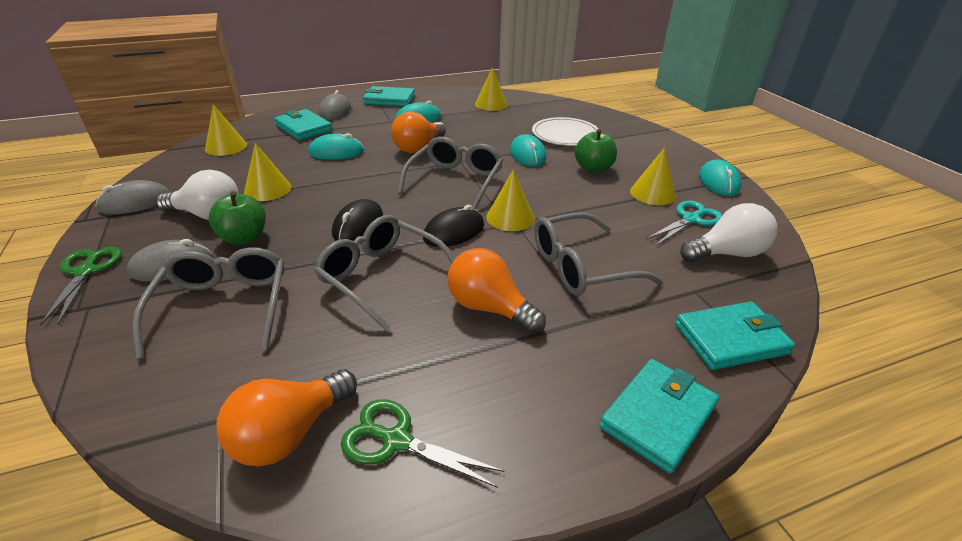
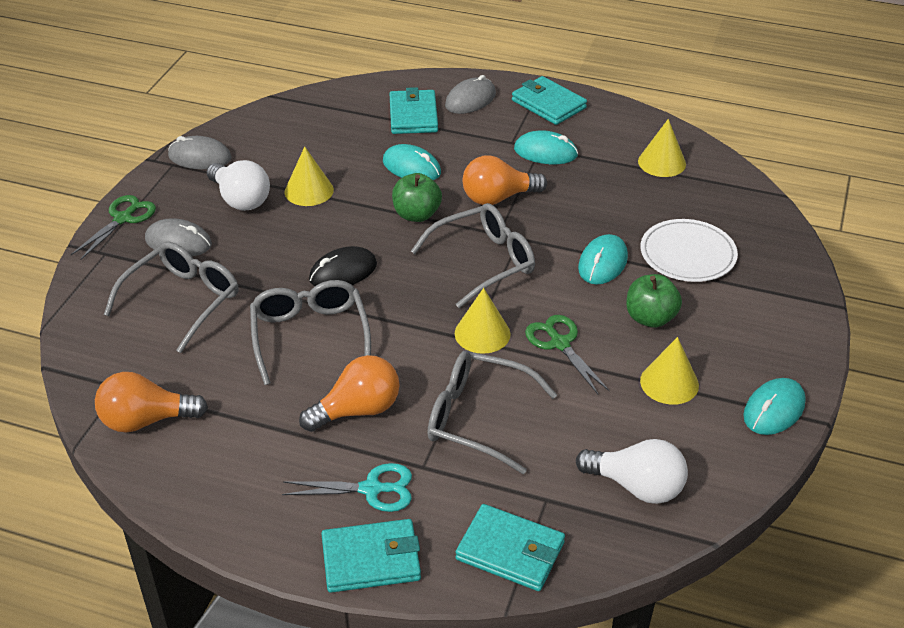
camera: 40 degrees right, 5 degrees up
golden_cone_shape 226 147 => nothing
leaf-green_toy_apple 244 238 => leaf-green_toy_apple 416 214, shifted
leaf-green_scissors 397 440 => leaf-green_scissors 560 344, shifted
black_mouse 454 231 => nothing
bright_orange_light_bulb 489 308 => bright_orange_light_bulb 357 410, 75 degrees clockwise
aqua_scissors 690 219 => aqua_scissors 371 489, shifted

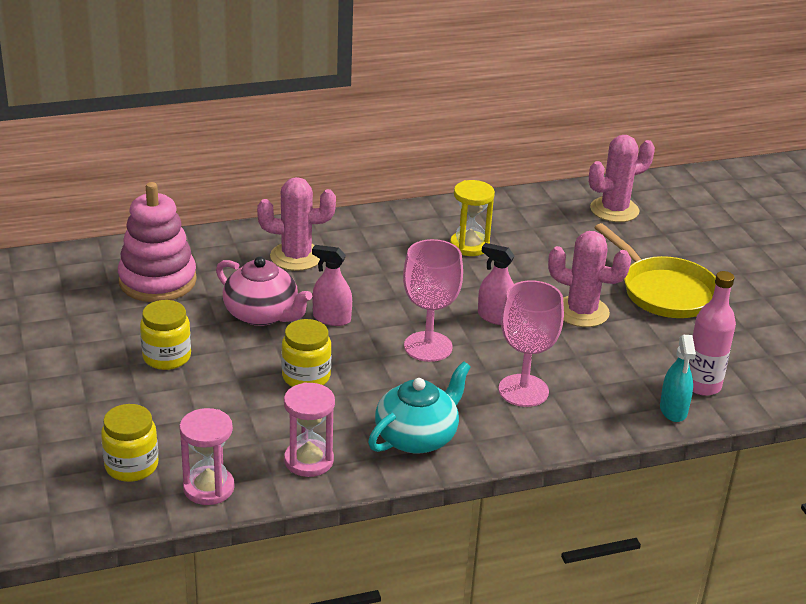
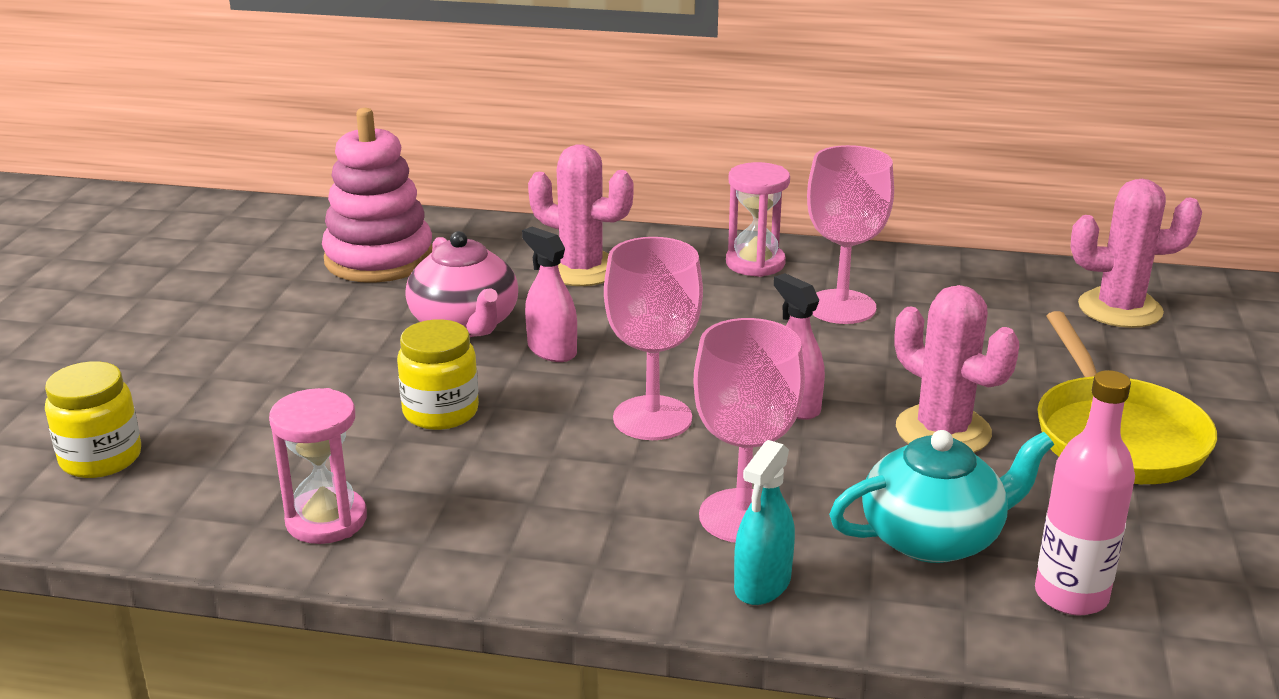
camera: 30 degrees right, 5 degrees down
golden_jam_jar 167 357 => nothing
rose-pink_hourglass 208 488 => rose-pink_hourglass 755 263, shifted
aqua_tea_pot 417 437 => aqua_tea_pot 933 537, shifted
golden_hourglass 469 246 => rose-pink_wine_glass 841 307
aqua_spray_cleaner 673 410 => aqua_spray_cleaner 762 584, shifted

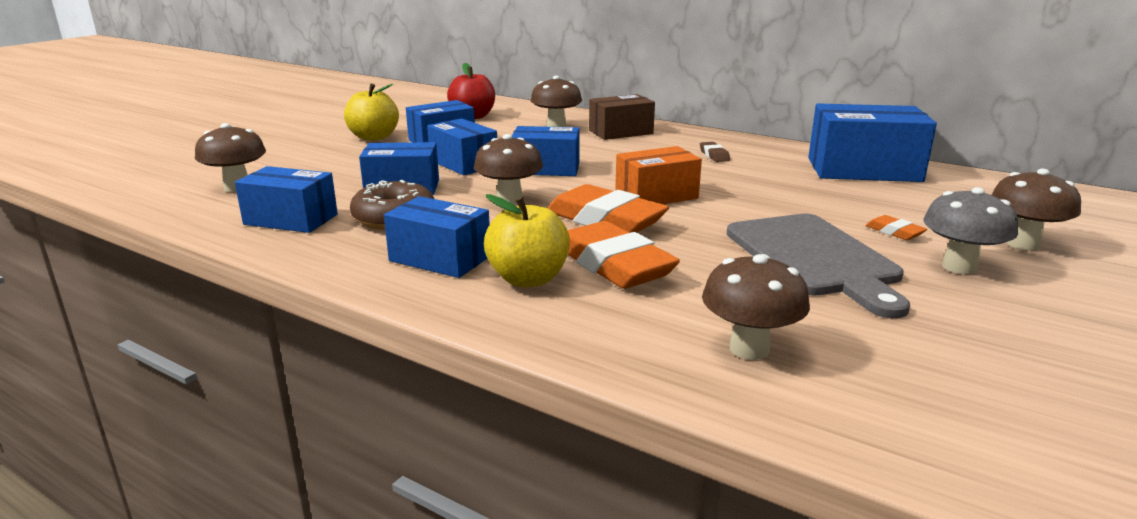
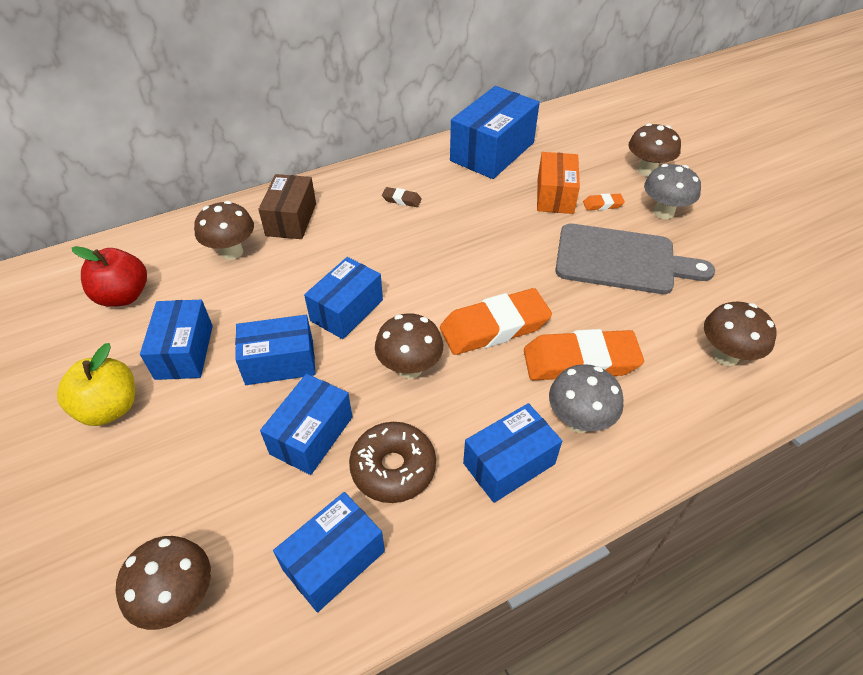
camera: 60 degrees left, 25 degrees up
golden_toy_apple 528 279 => gray_mushroom 578 421
bright_orange_box 656 196 => bright_orange_box 555 195, shifted

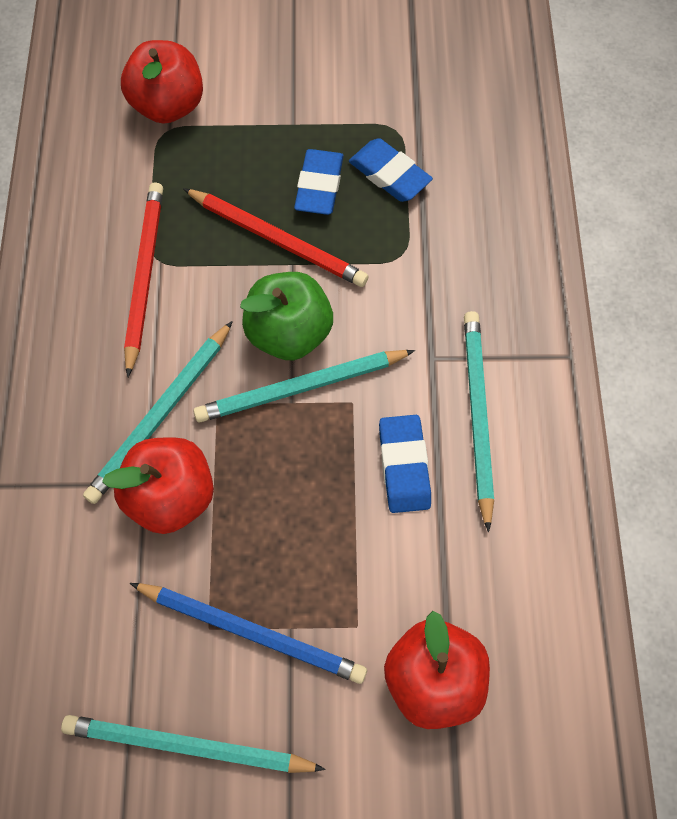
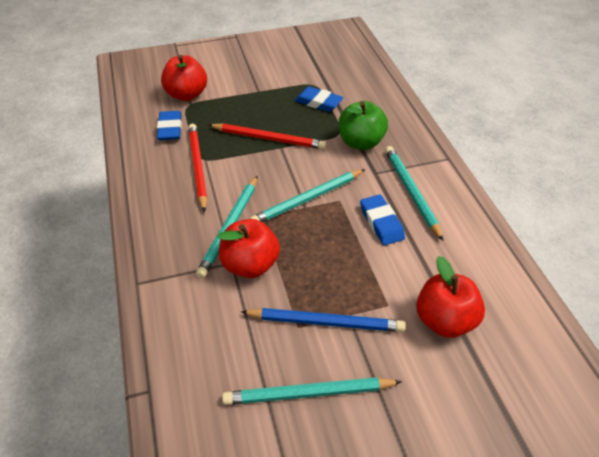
camera: 15 degrees left, 20 degrees down
leaf-green_toy_apple 289 333 => leaf-green_toy_apple 361 142, shifted
blue_gum_eraser 319 186 => blue_gum_eraser 170 129, shifted

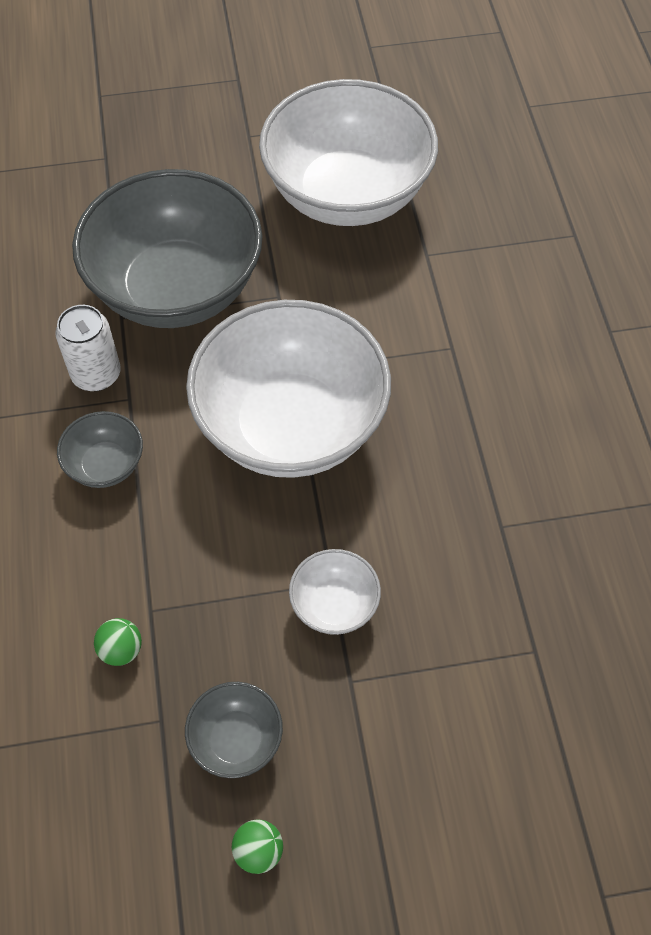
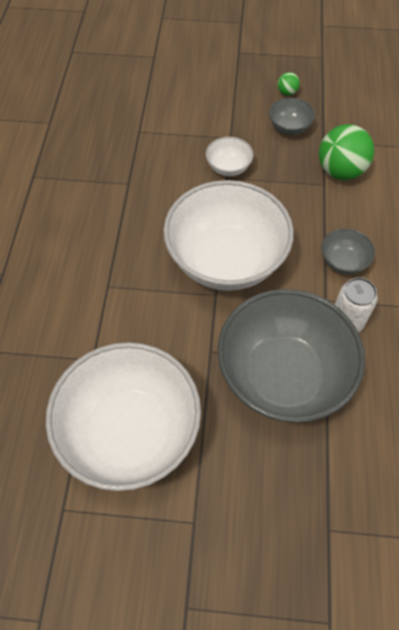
camera: 165 degrees left, 0 degrees up
leaf-green_sphere 121 650 => leaf-green_sphere 340 171, x2.19

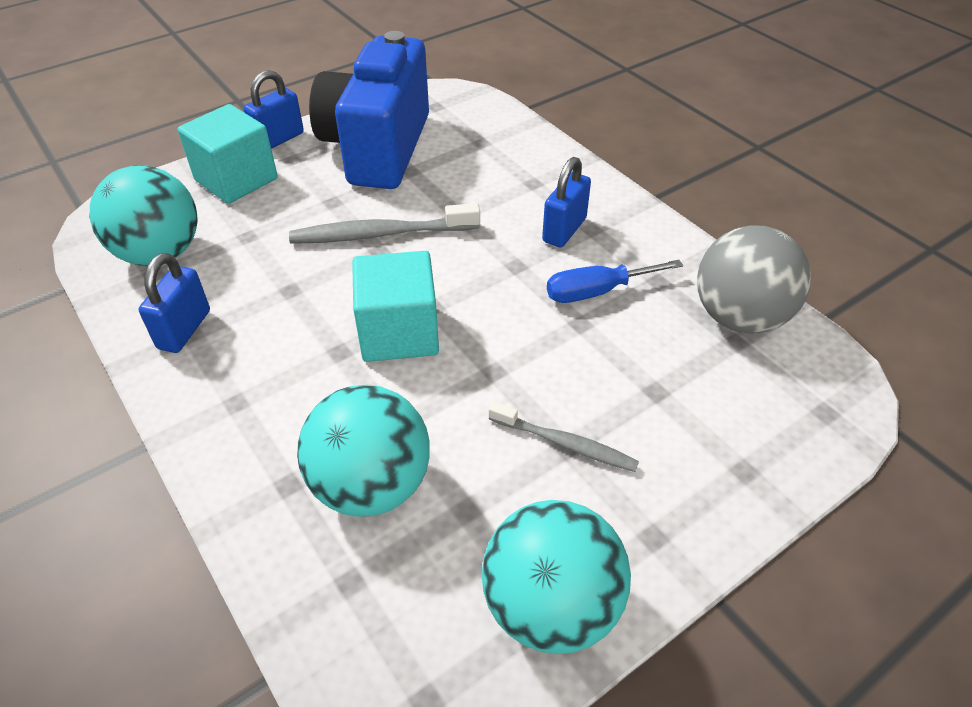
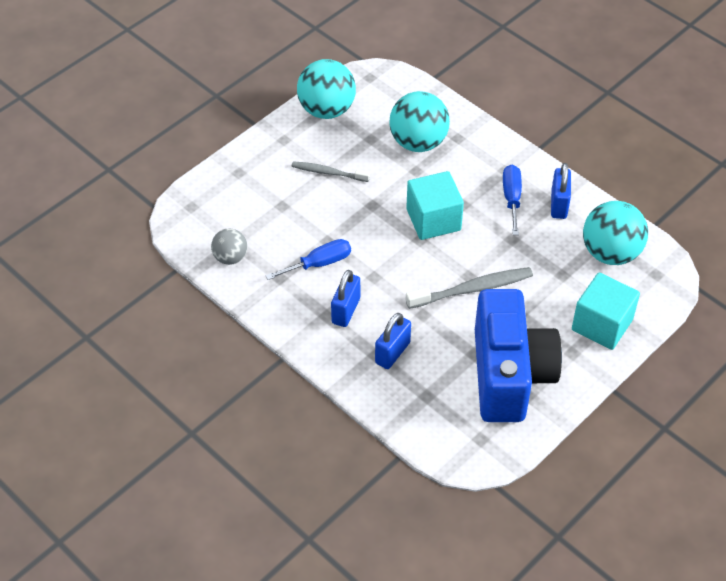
camera: 170 degrees right, 5 degrees up
blue_lock 279 139 => blue_lock 392 353, shifted
gray_sphere 739 317 => gray_sphere 230 257, x0.57
nothing => blue_screwdriver 512 198

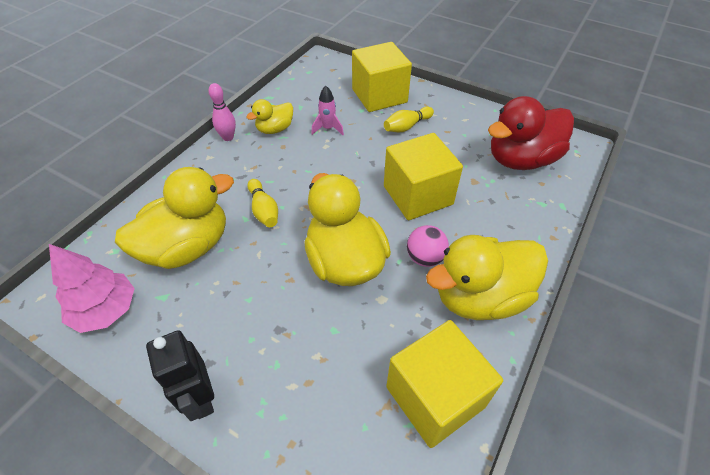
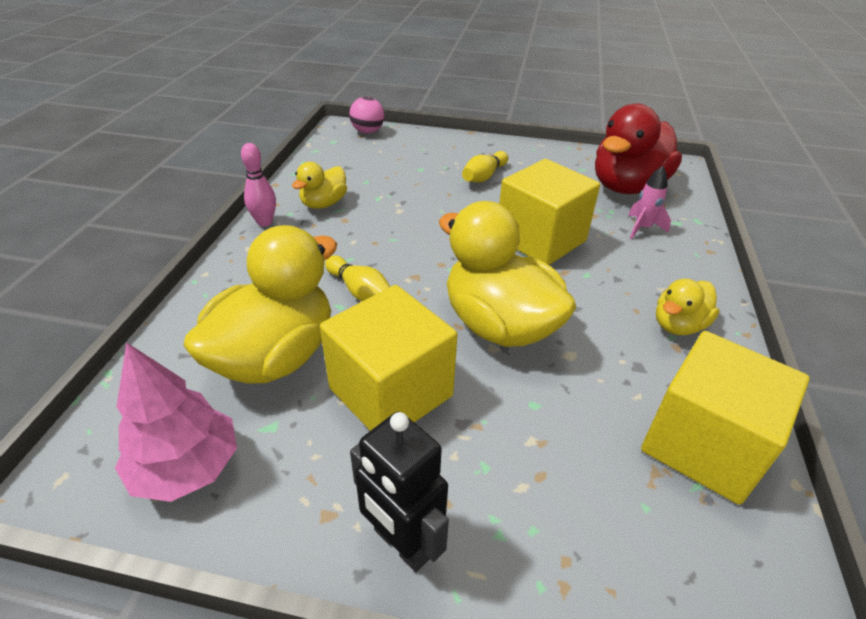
camera: 20 degrees left, 10 degrees down
rose-pink_rocket 328 129 => rose-pink_rocket 642 228, shifted
golden_solid_cube 379 96 => golden_solid_cube 391 392, shifted
rose-pink_sphere 425 258 => rose-pink_sphere 367 131, shifted
golden_duck 480 297 => golden_duck 678 325, x0.52

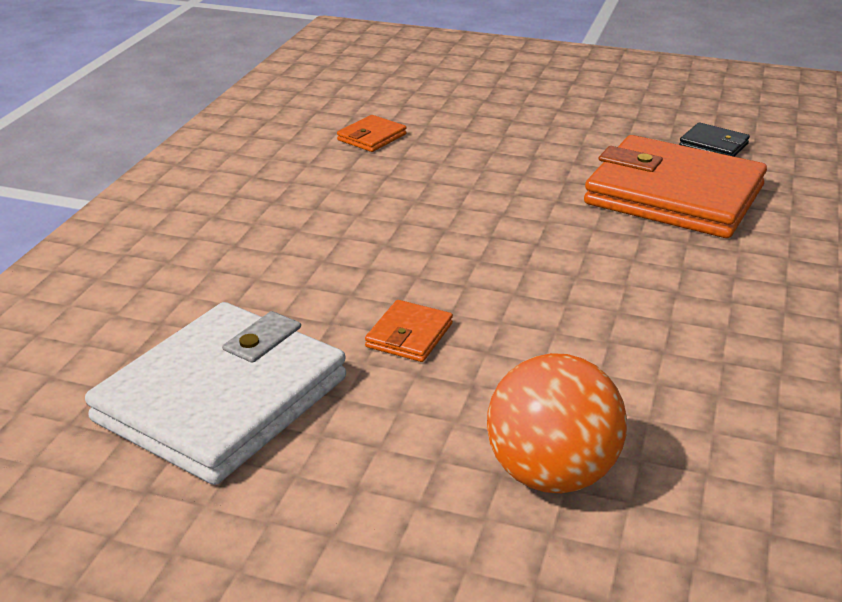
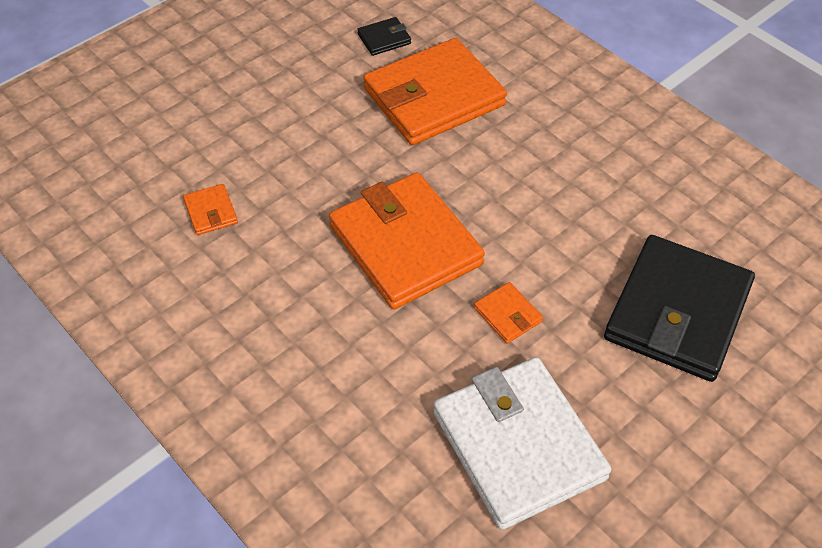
camera: 60 degrees left, 20 degrees up
bright_orange_sphere 551 474 => black_card_wallet 677 312
nothing => bright_orange_card_wallet 405 245

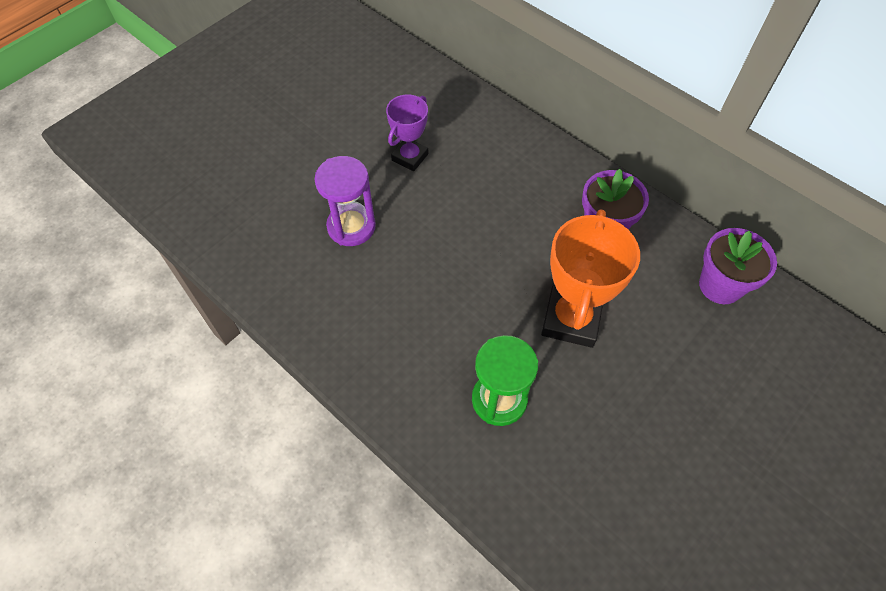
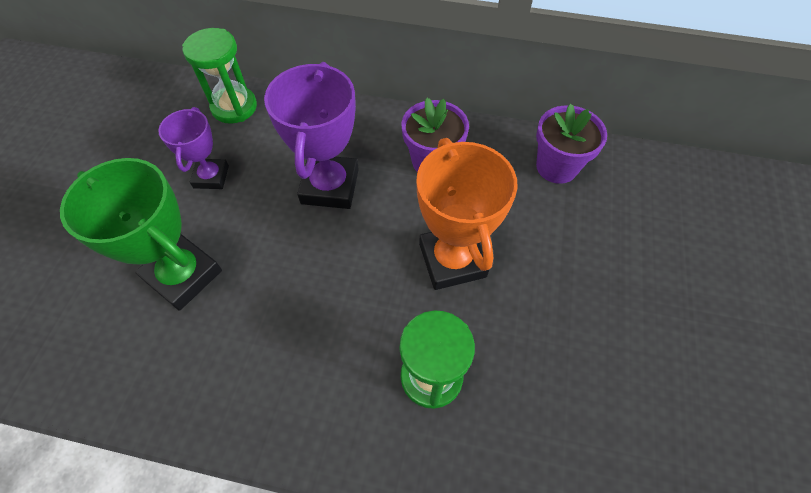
camera: 30 degrees left, 0 degrees up
royal_purple_hourglass 351 226 => leaf-green_prize_cup 183 275
nothing => leaf-green_hourglass 234 107
nothing => royal_purple_prize_cup 330 186

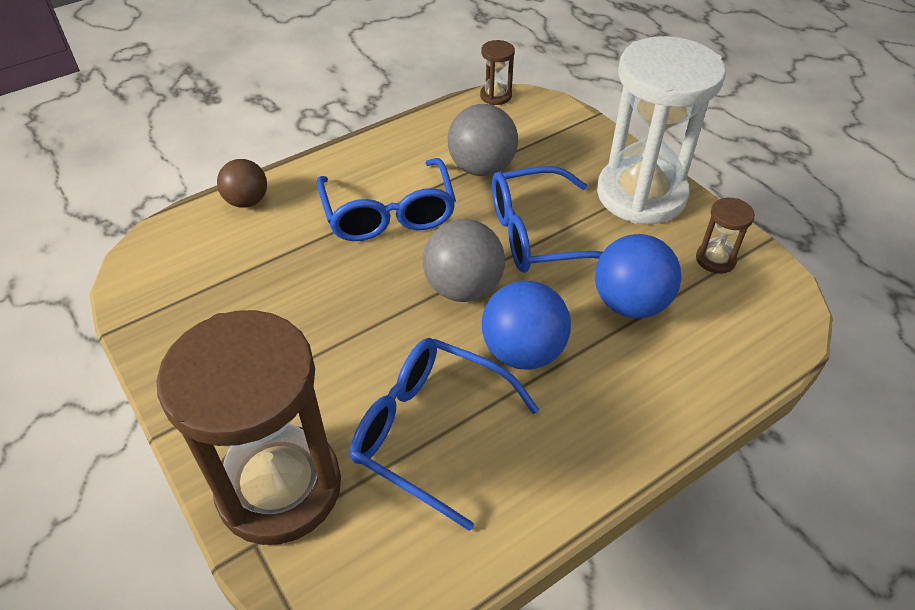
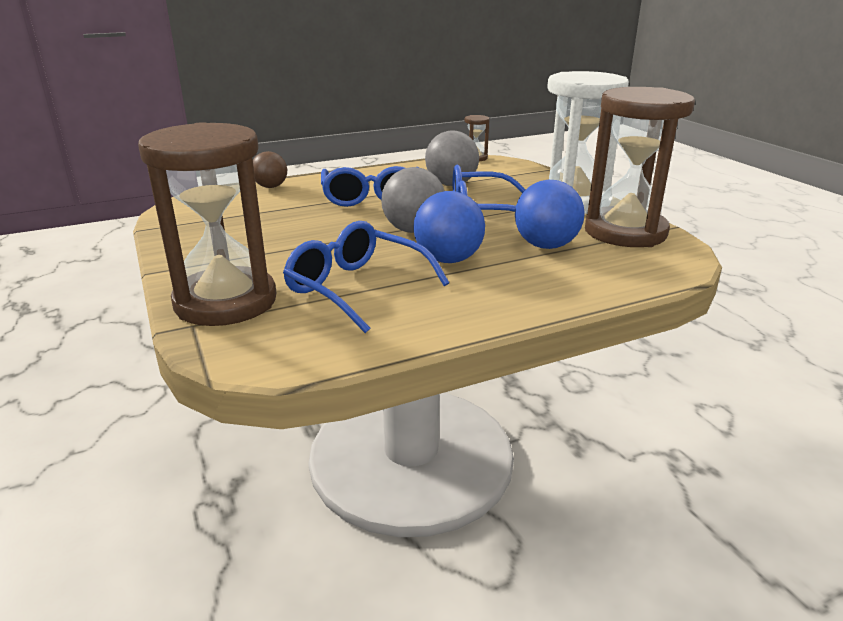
camera: 10 degrees right, 20 degrees down
dark_brown_hourglass 715 259 => dark_brown_hourglass 625 232, x2.45

